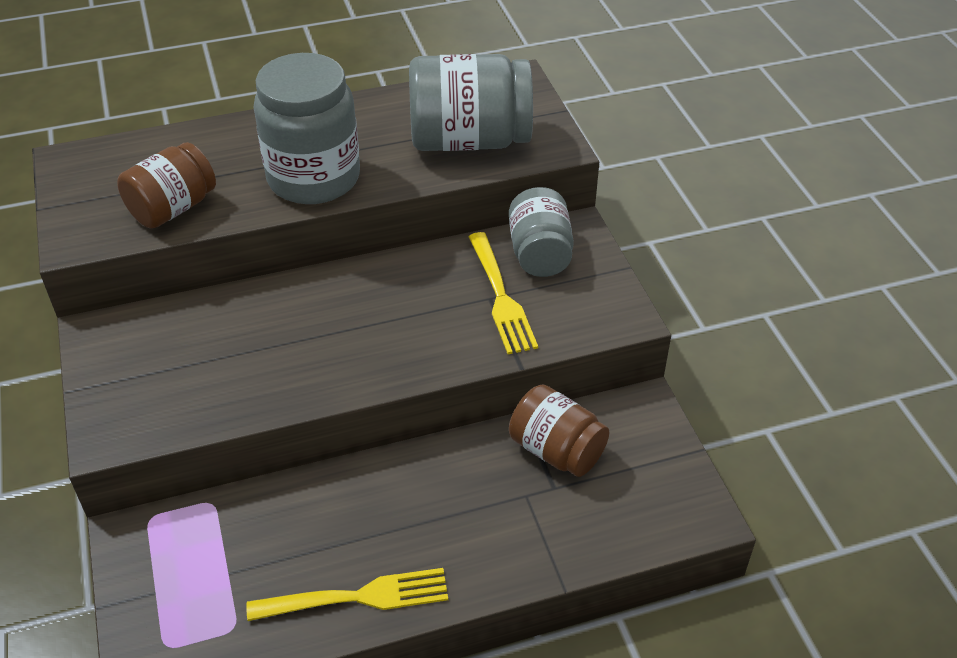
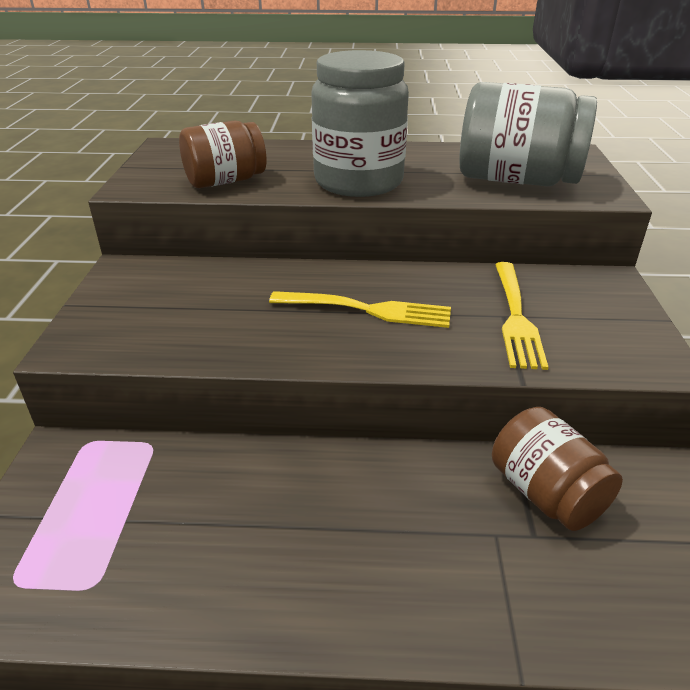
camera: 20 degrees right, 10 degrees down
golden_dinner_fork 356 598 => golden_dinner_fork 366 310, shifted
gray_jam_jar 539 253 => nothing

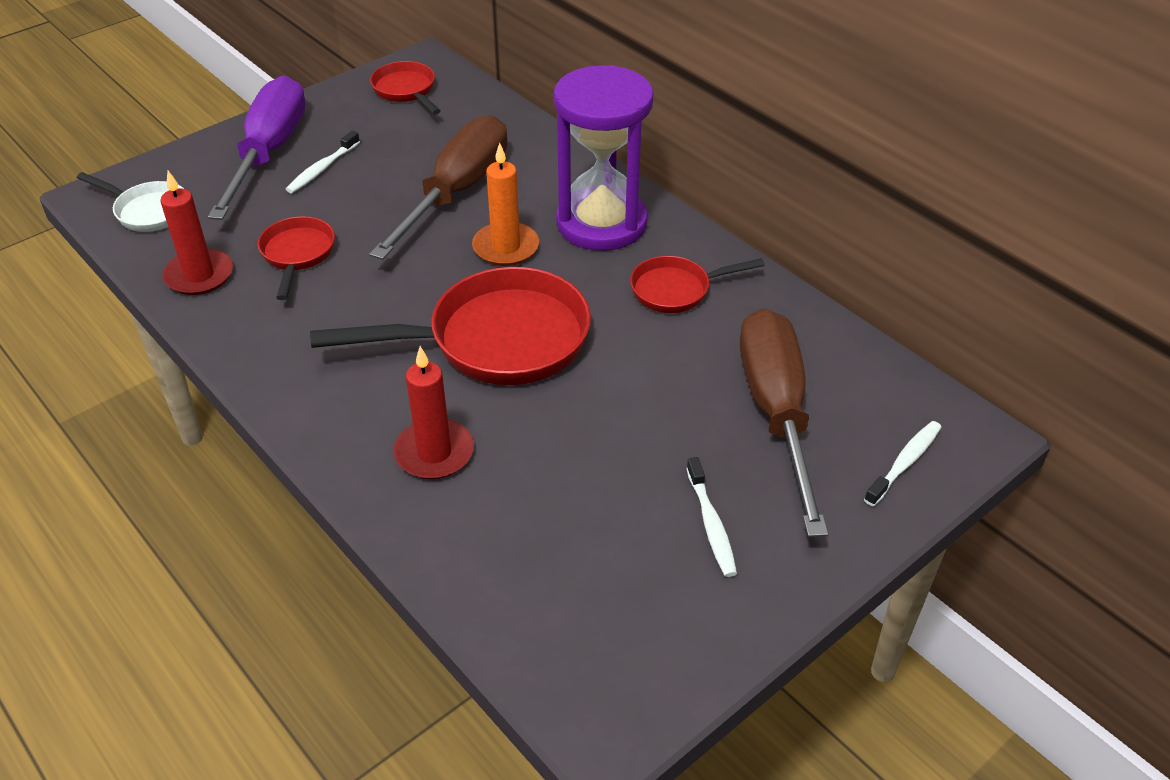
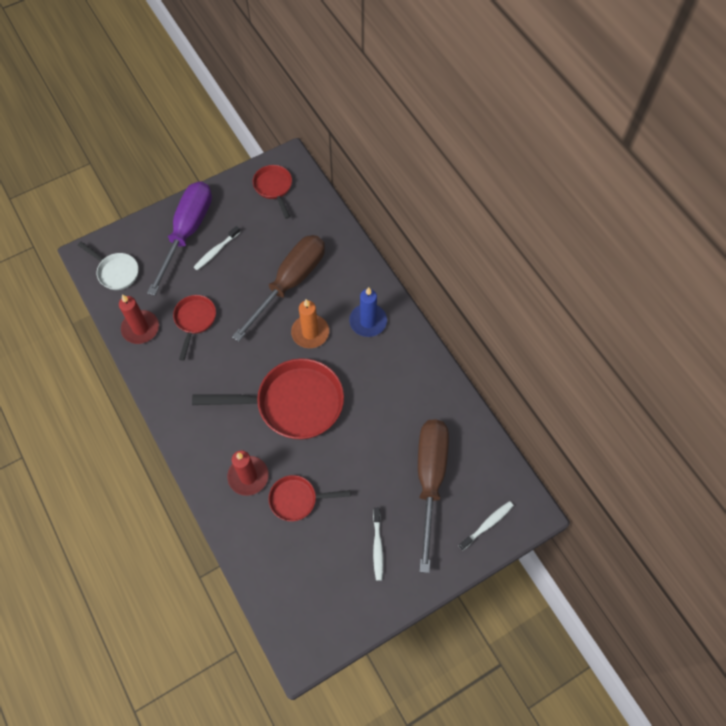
camera: 10 degrees right, 20 degrees up
royal_purple_hourglass 601 223 => blue_candle 368 321
crimson_frying_pan 676 290 => crimson_frying_pan 297 499, shifted

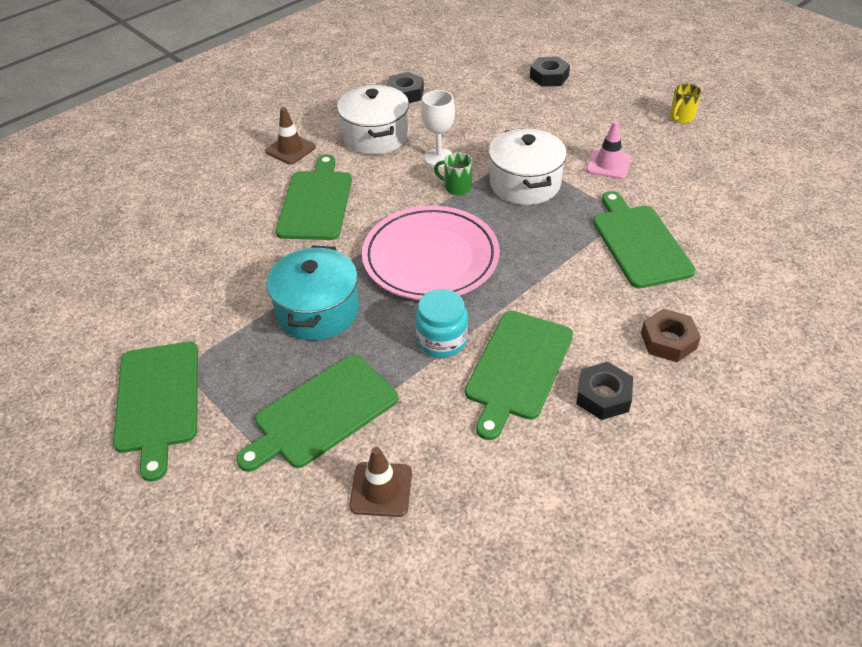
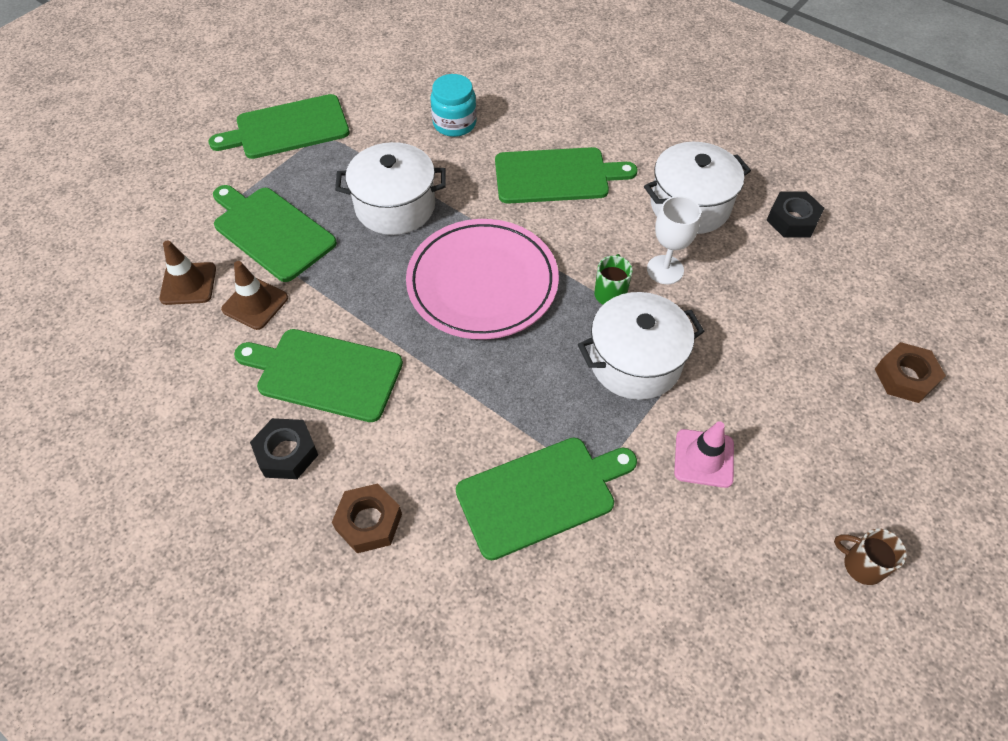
camera: 80 degrees right, 10 degrees up
dark_brown_road_cone 290 149 => dark_brown_road_cone 255 303, shifted
aqua_pot 318 311 => snow-white_pot 395 206
aqua_jam_jar 442 340 => aqua_jam_jar 454 123, shifted
black_hex_nut 549 77 => dark_brown_hex_nut 905 377
golden_coffee_mug 681 118 => dark_brown_coffee_mug 861 565

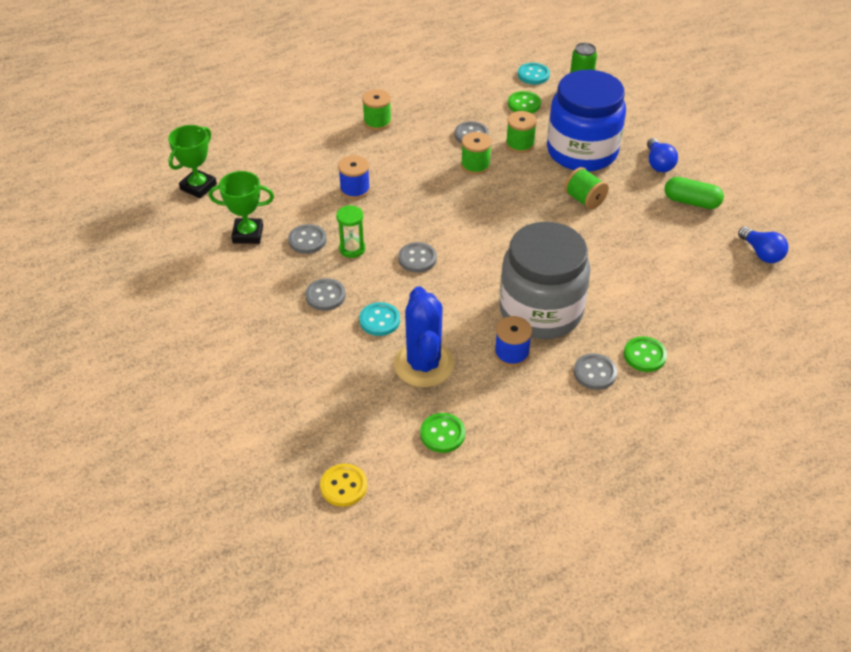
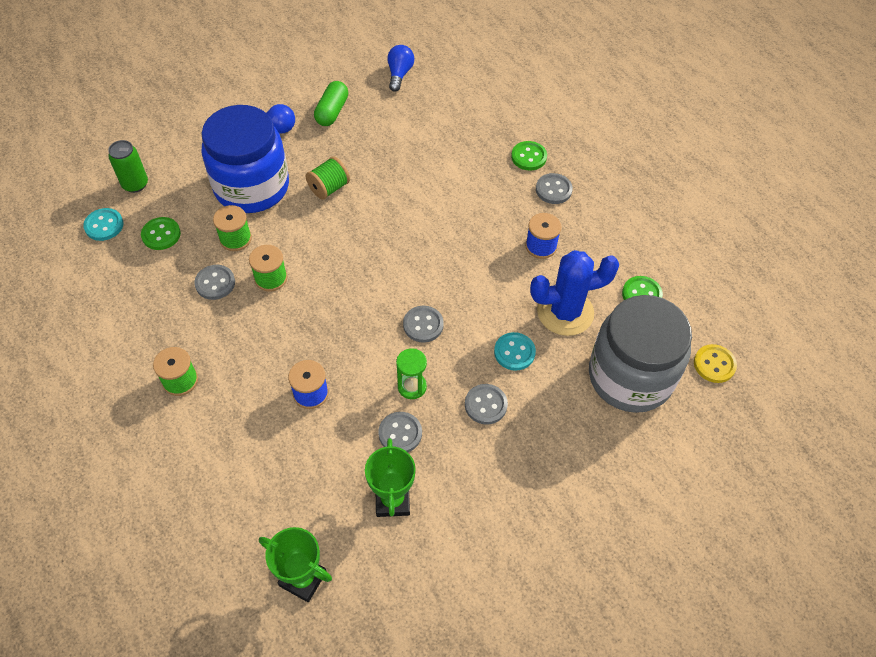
camera: 95 degrees left, 10 degrees up
gray_jam_jar 540 311 => gray_jam_jar 630 376, shifted
blue_light_bulb 761 253 => blue_light_bulb 399 74, 45 degrees counterclockwise

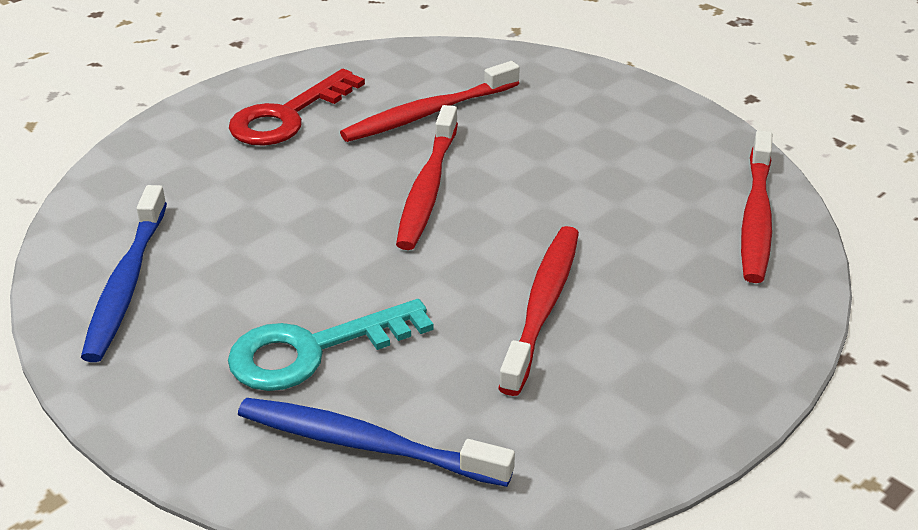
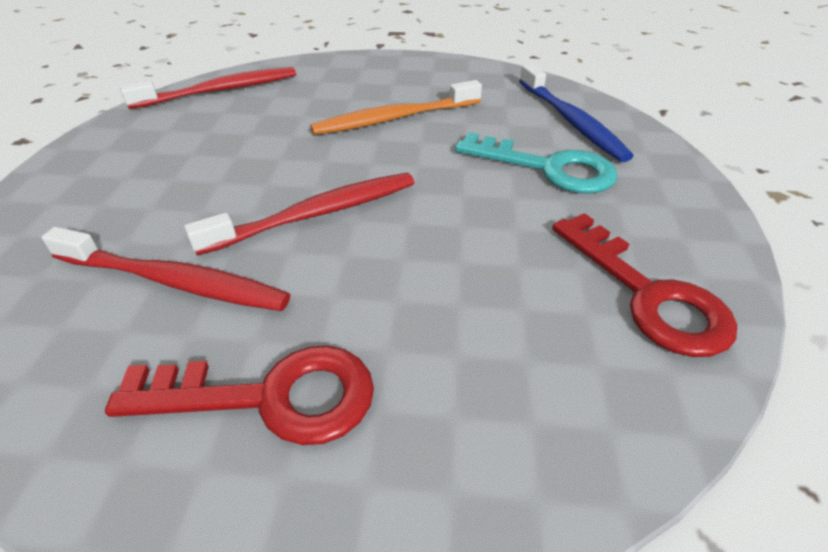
camera: 130 degrees left, 5 degrees up
blue_dental_brush 126 283 => crimson_key 647 295
crimson_dental_brush 543 306 => bright_orange_dental_brush 394 118

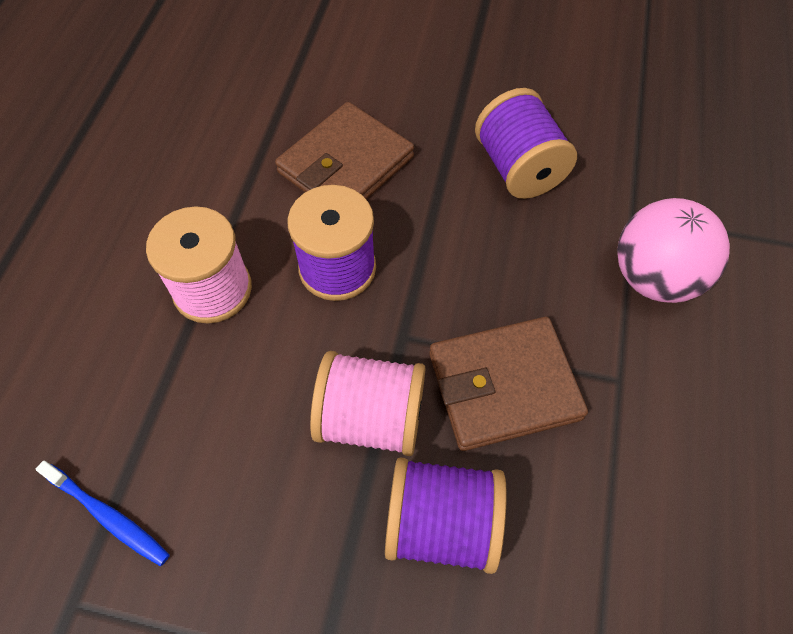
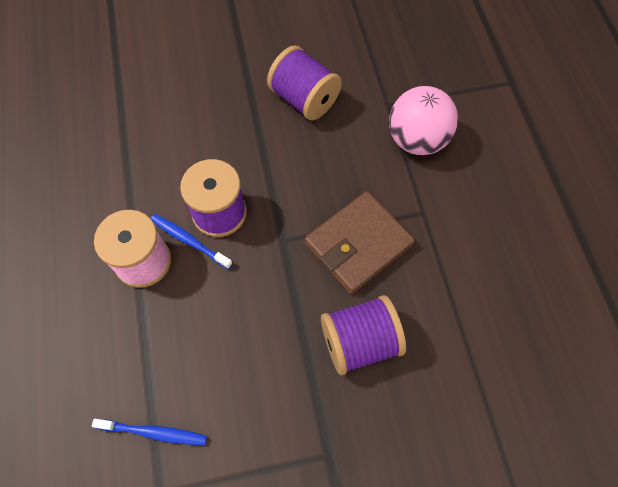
camera: 25 degrees left, 5 degrees up
dark_brown_card_wallet 345 165 => nothing
rose-pink_bobbin 371 418 => nothing
nothing => blue_dental_brush 189 241

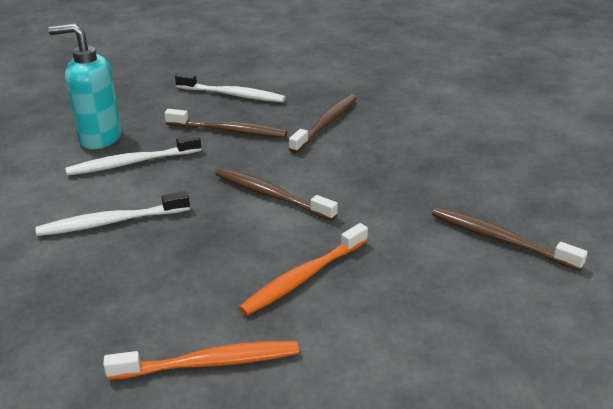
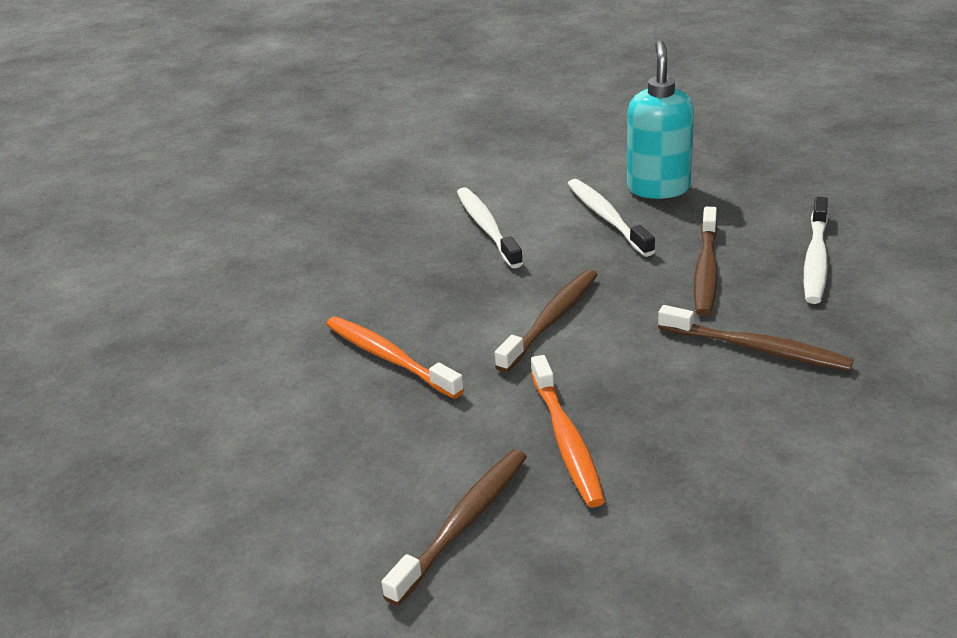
camera: 90 degrees right, 0 degrees up
bright_orange_dental_brush 209 363 => bright_orange_dental_brush 566 440, shifted

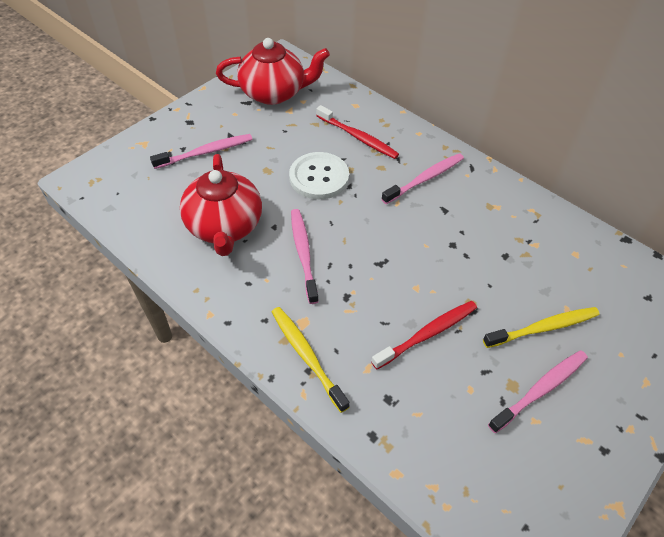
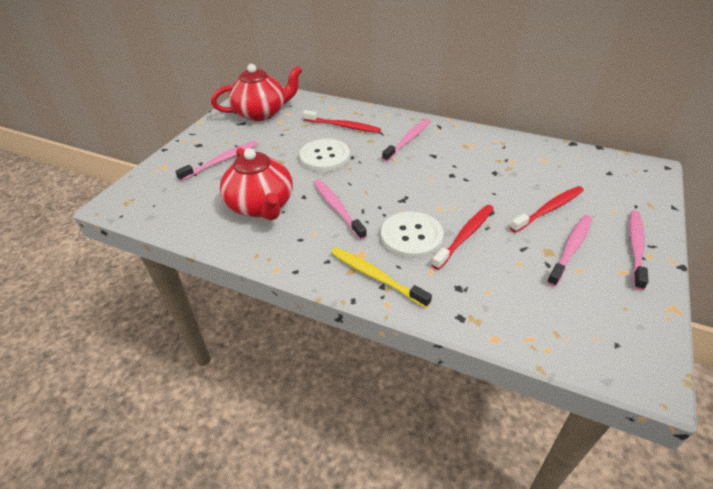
camera: 15 degrees left, 10 degrees down
golden_dental_brush 543 328 => crimson_dental_brush 549 209
nothing => snow-white_sewing_button 411 236
nothing => rose-pink_dental_brush 635 247

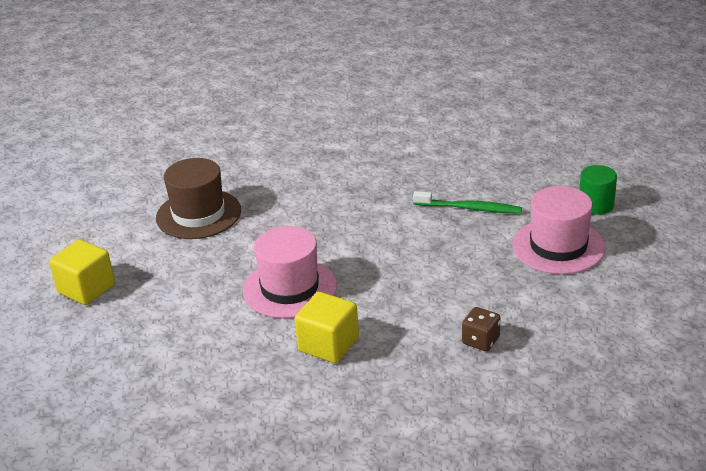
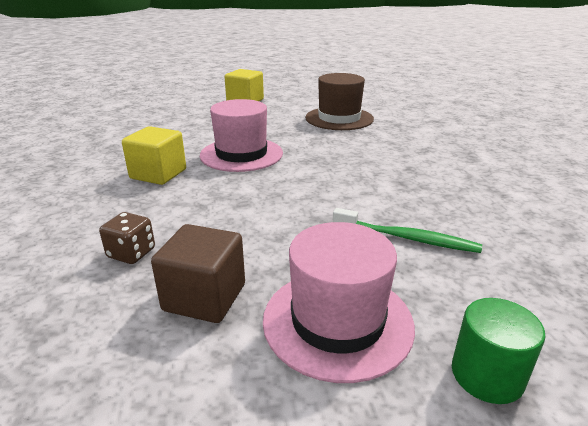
camera: 80 degrees right, 5 degrees down
leaf-green_dental_brush 470 208 => leaf-green_dental_brush 407 238, 75 degrees counterclockwise
nothing => dark_brown_solid_cube 204 297

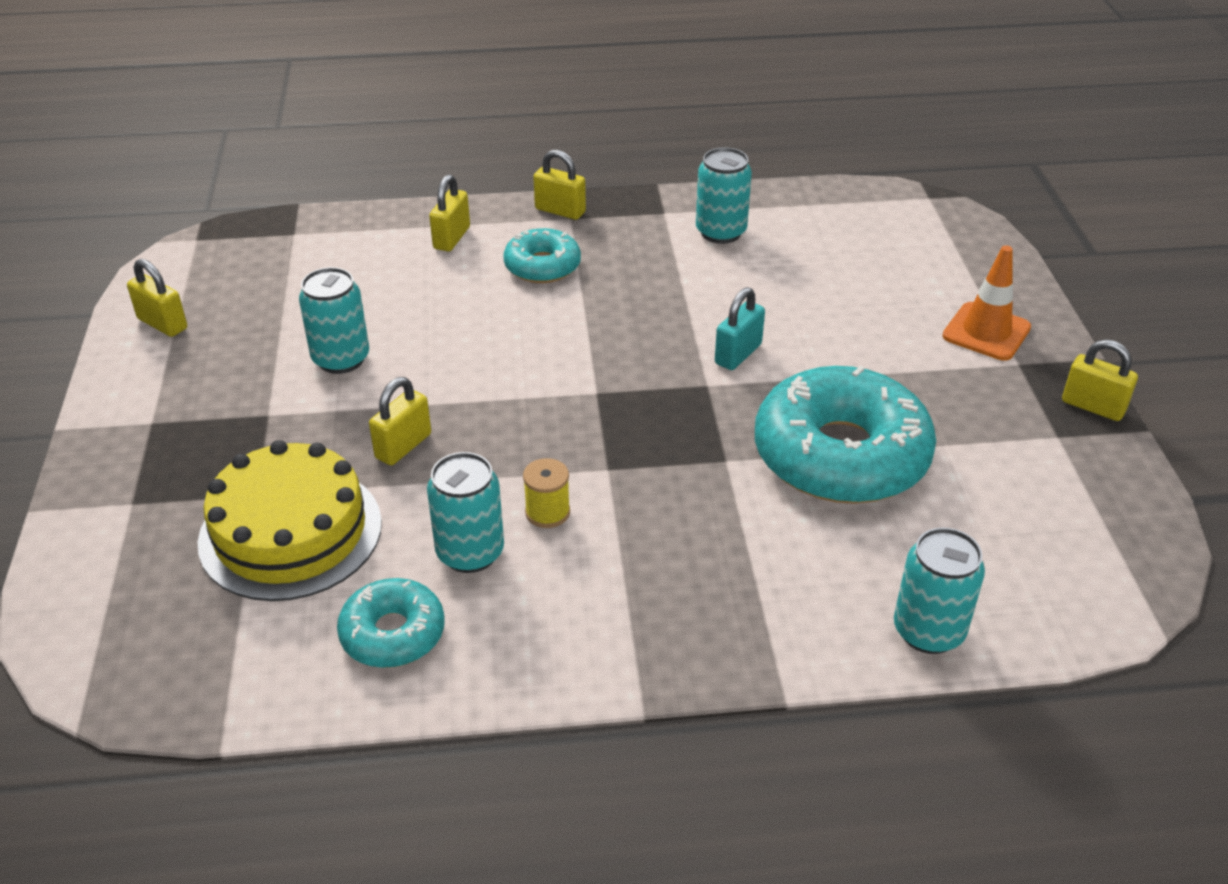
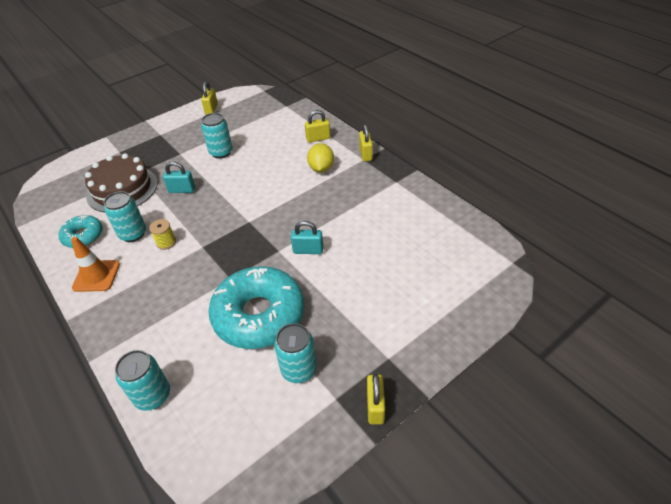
camera: 60 degrees right, 5 degrees up
golden_cake 290 532 => dark_brown_cake 122 189
golden_lock 403 446 => aqua_lock 182 190
aqua_glazed_donut 542 266 => golden_toy_lemon 321 168
aqua_can 720 232 => aqua_can 299 369, shifted
bright_orange_road_cone 986 332 => bright_orange_road_cone 96 276, shifted

